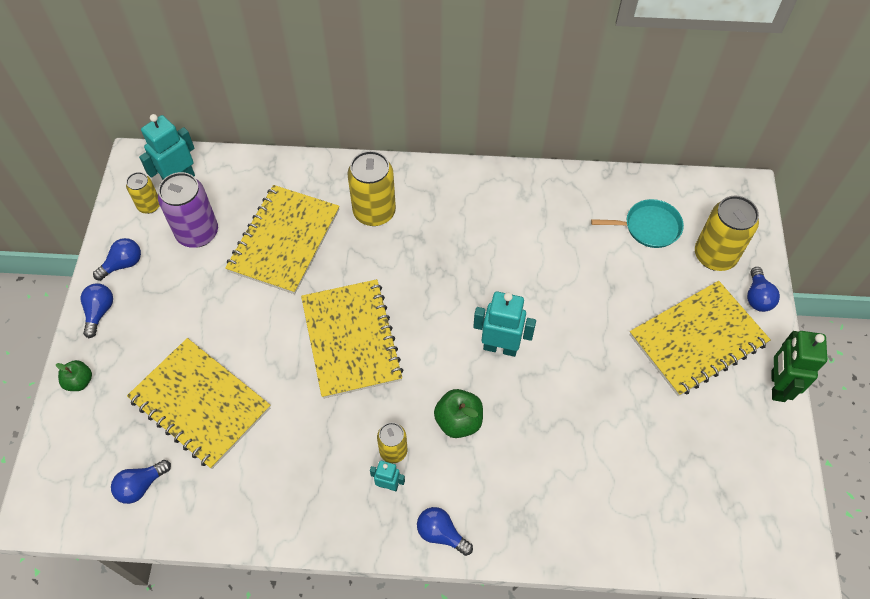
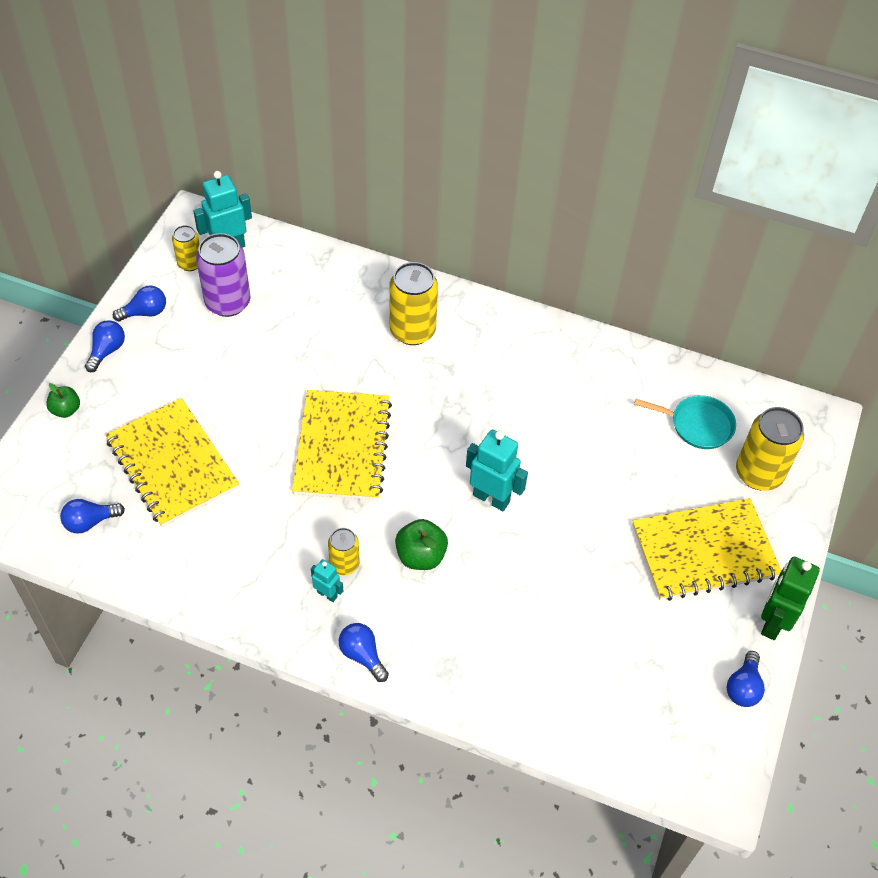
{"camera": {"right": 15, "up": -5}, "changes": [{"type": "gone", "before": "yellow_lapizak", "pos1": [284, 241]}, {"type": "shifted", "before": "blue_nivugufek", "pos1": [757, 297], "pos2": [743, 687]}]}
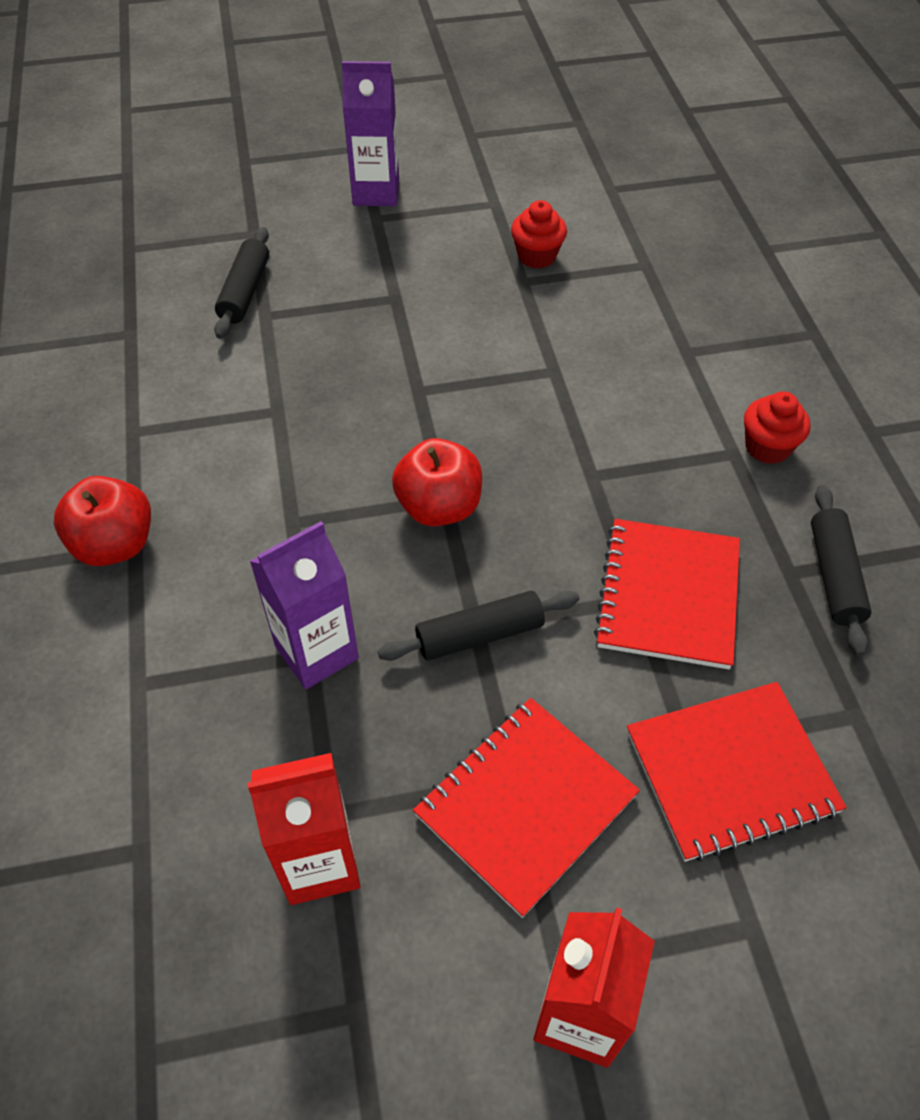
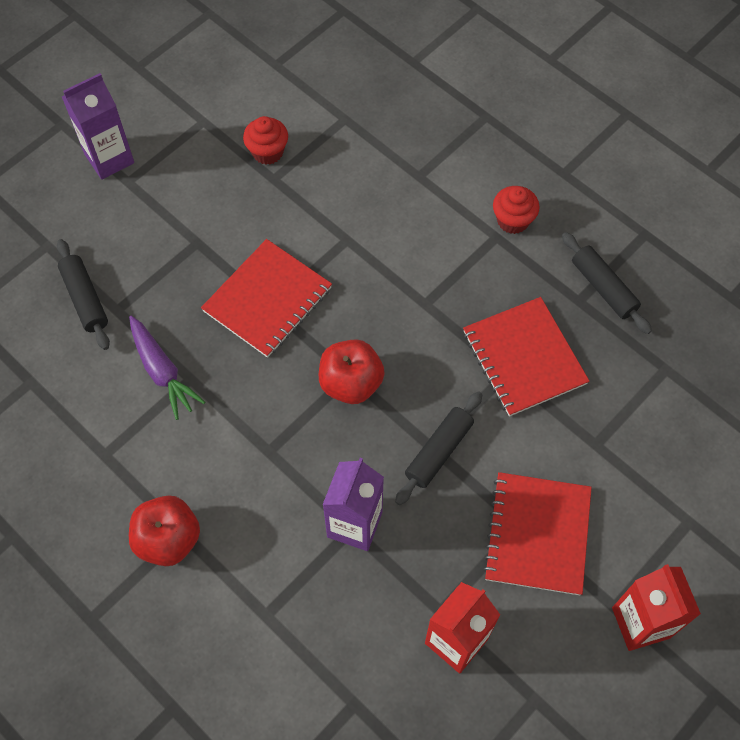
{"camera": {"right": -35, "up": 10}, "changes": [{"type": "new", "after": "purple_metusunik", "pos2": [162, 372]}, {"type": "shifted", "before": "red_lapizak", "pos1": [730, 772], "pos2": [267, 300]}]}
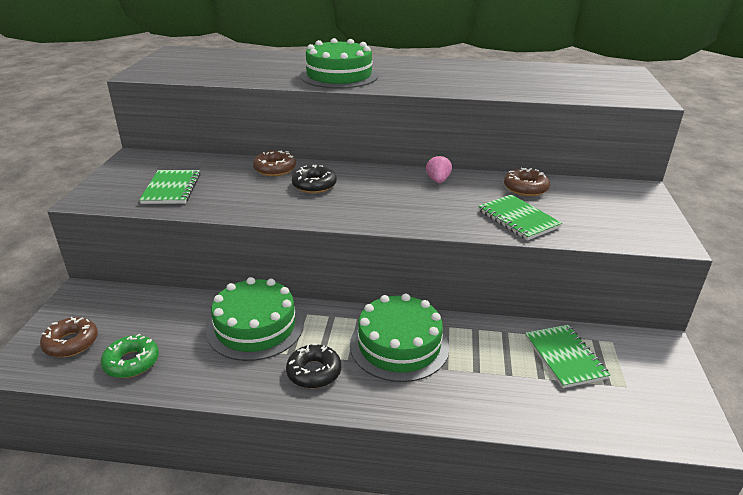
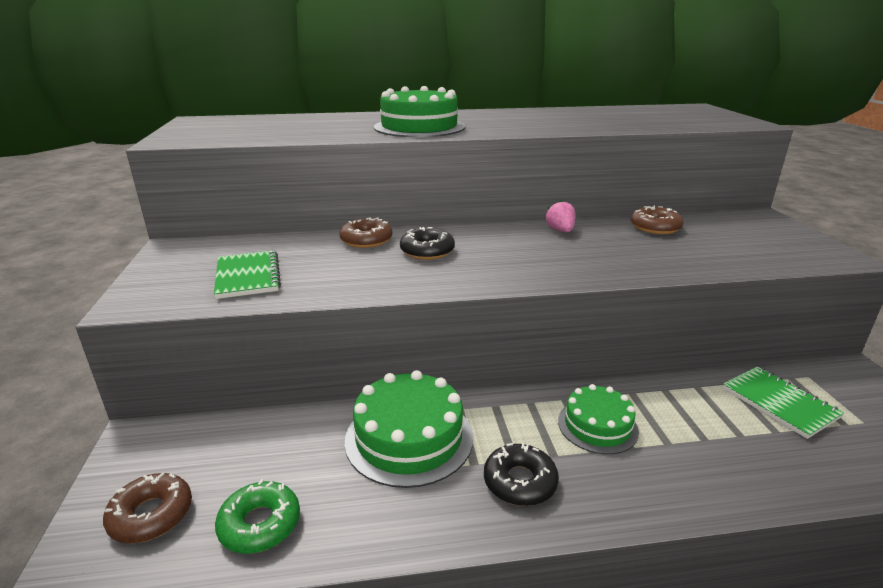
{"camera": {"right": -15, "up": -5}, "changes": [{"type": "gone", "before": "green_lapizak", "pos1": [518, 219]}, {"type": "scaled", "before": "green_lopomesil", "pos1": [399, 345], "pos2": [597, 426], "scale": 0.63}]}
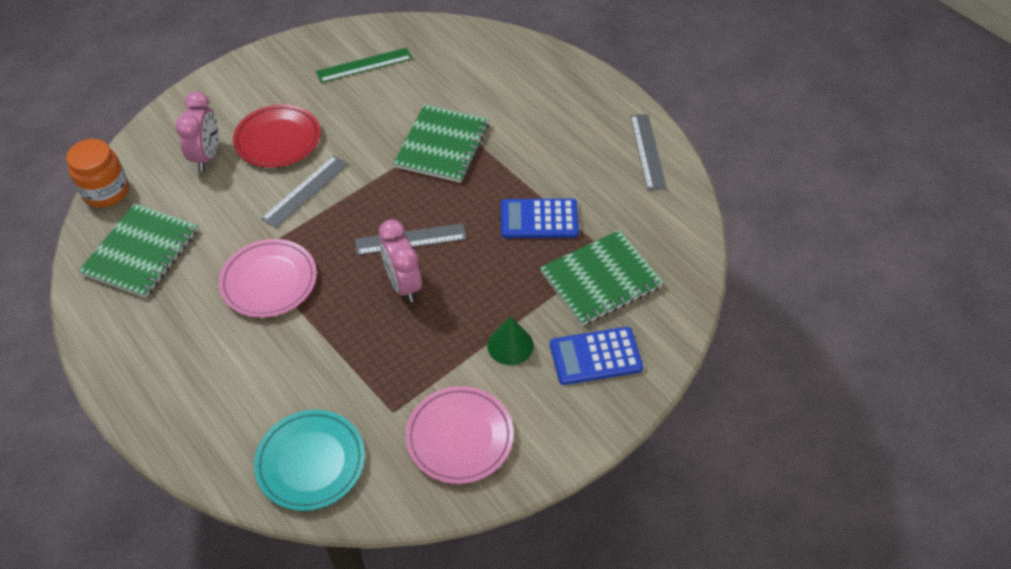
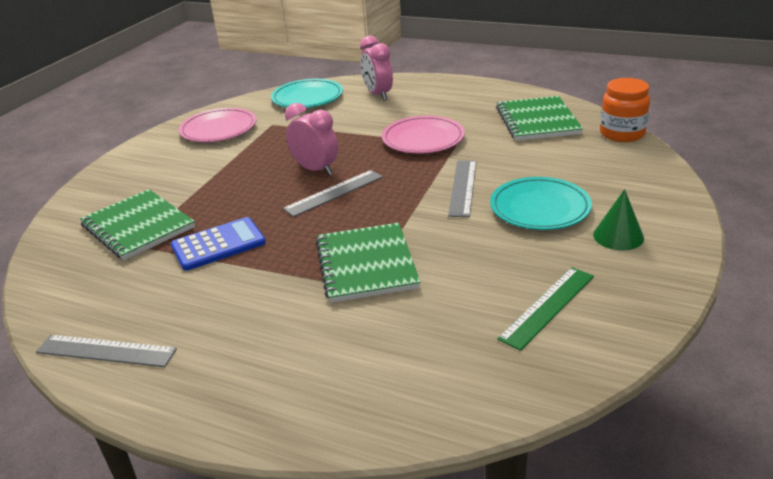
{"camera": {"right": 155, "up": -20}, "changes": [{"type": "gone", "before": "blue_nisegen", "pos1": [595, 356]}, {"type": "shifted", "before": "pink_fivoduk", "pos1": [207, 156], "pos2": [378, 95]}, {"type": "shifted", "before": "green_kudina", "pos1": [510, 345], "pos2": [618, 236]}, {"type": "repainted", "before": "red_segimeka", "after": "turquoise_segimeka", "pos1": [278, 140], "pos2": [540, 208]}, {"type": "rotated", "before": "green_lapizak", "pos1": [601, 279], "pos2": [138, 226], "turn": -75}, {"type": "rotated", "before": "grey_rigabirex", "pos1": [647, 151], "pos2": [106, 351], "turn": -45}]}
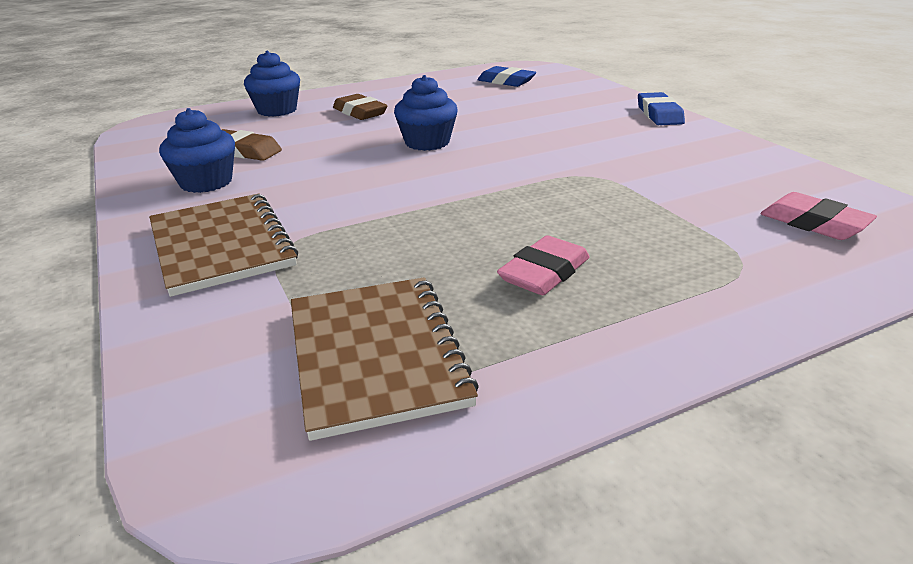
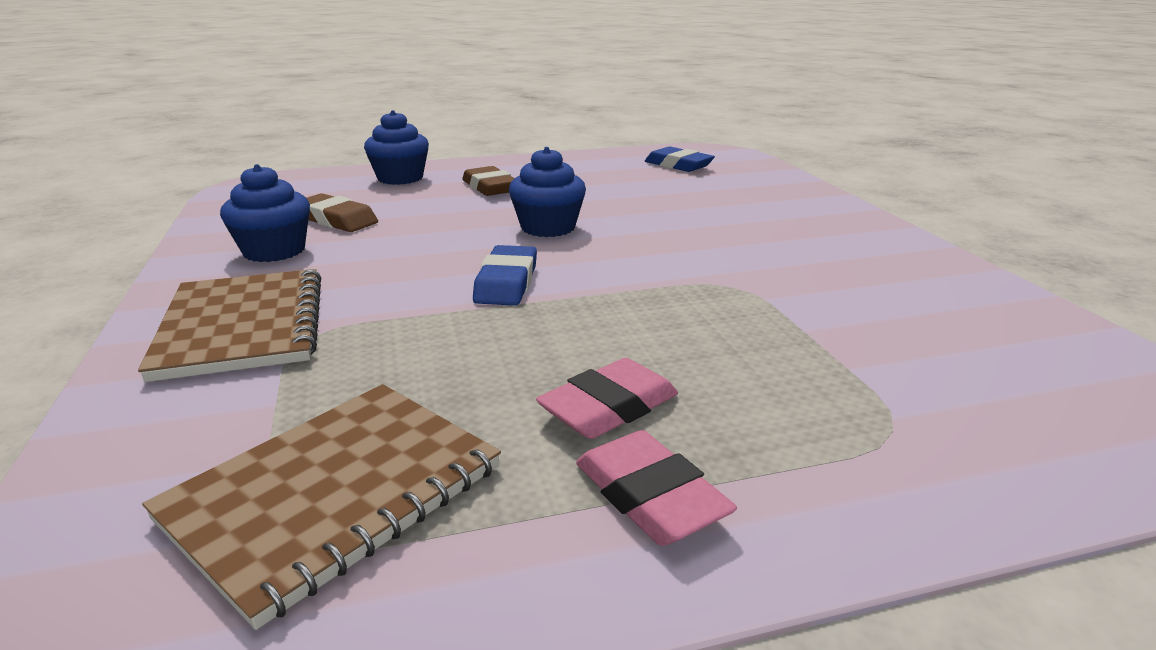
{"camera": {"right": 10, "up": -5}, "changes": [{"type": "shifted", "before": "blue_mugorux", "pos1": [659, 114], "pos2": [506, 283]}, {"type": "shifted", "before": "pink_mugorux", "pos1": [813, 223], "pos2": [650, 496]}, {"type": "rotated", "before": "brown_lapizak", "pos1": [375, 355], "pos2": [333, 493], "turn": 45}]}
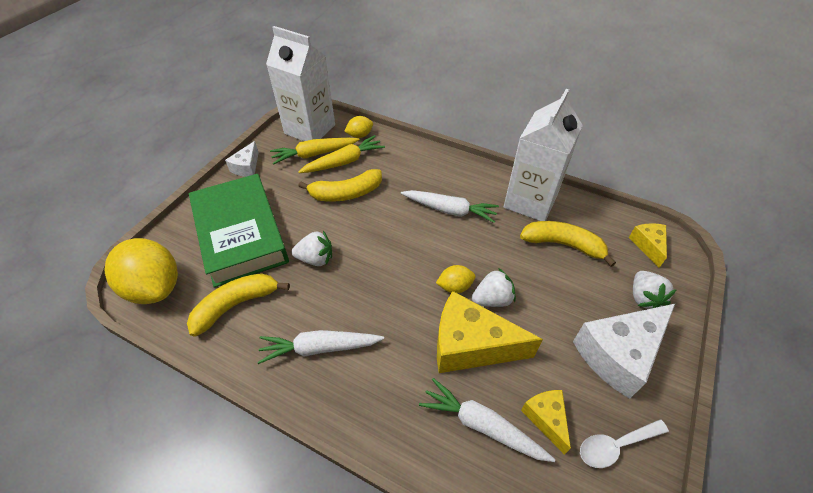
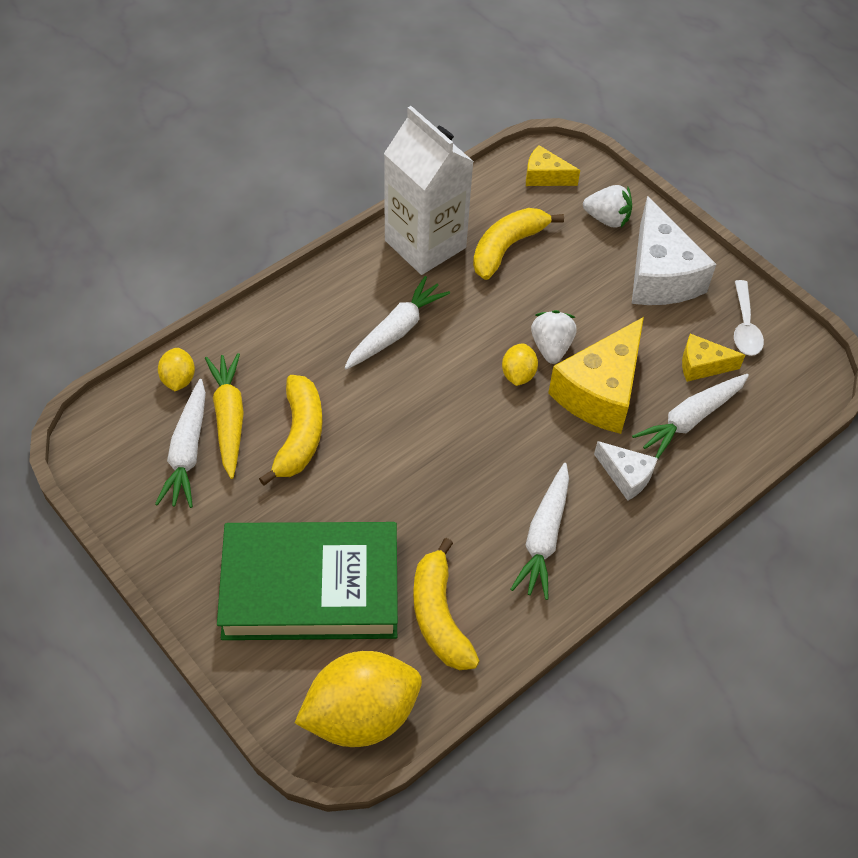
{"camera": {"right": -70, "up": 5}, "changes": [{"type": "gone", "before": "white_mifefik", "pos1": [310, 129]}, {"type": "gone", "before": "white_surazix", "pos1": [315, 259]}, {"type": "shifted", "before": "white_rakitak", "pos1": [247, 167], "pos2": [626, 476]}, {"type": "repainted", "before": "yellow_metusunik", "after": "white_metusunik", "pos1": [314, 154], "pos2": [187, 451]}]}
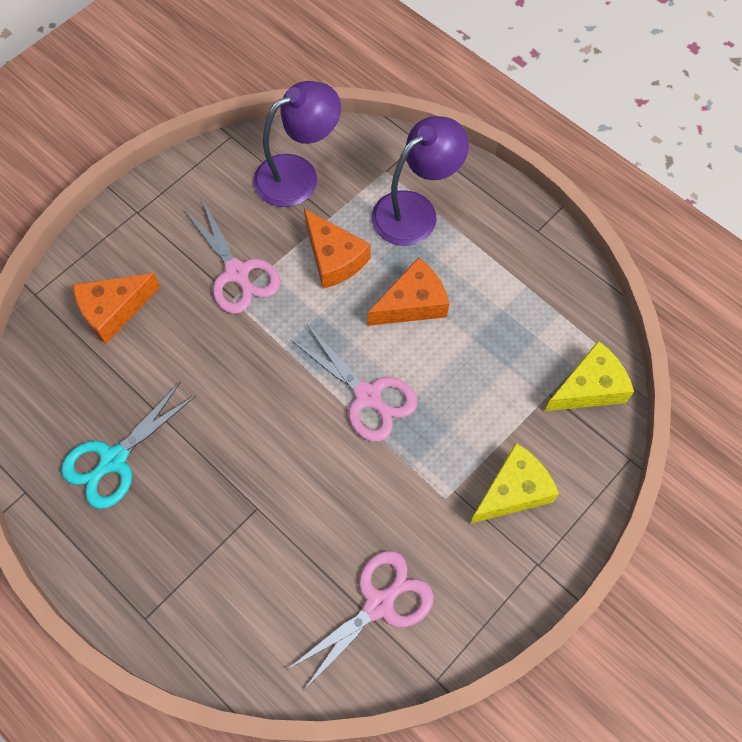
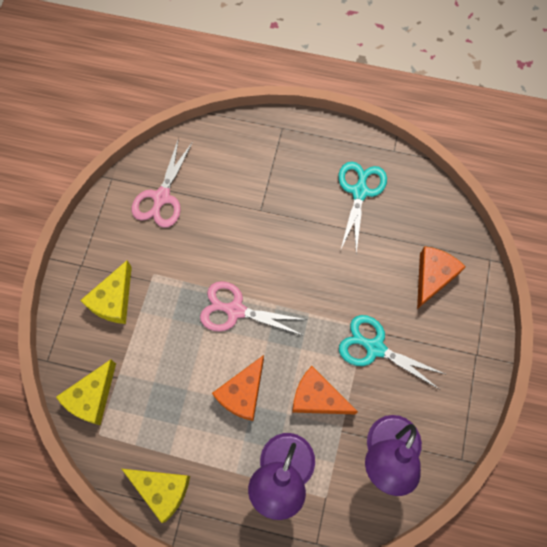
{"camera": {"right": 150, "up": 5}, "changes": [{"type": "new", "after": "yellow_rakitak", "pos2": [162, 489]}, {"type": "repainted", "before": "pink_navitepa", "after": "turquoise_navitepa", "pos1": [237, 273], "pos2": [374, 347]}]}
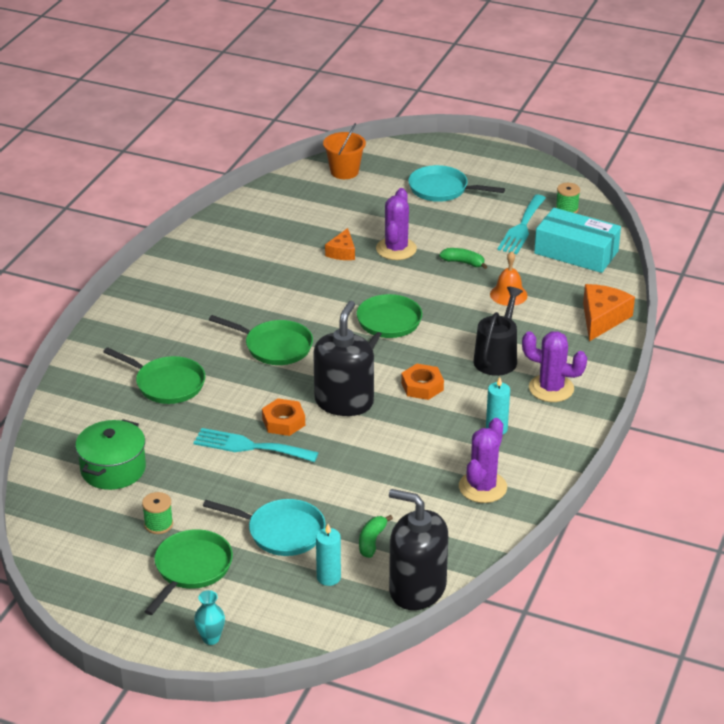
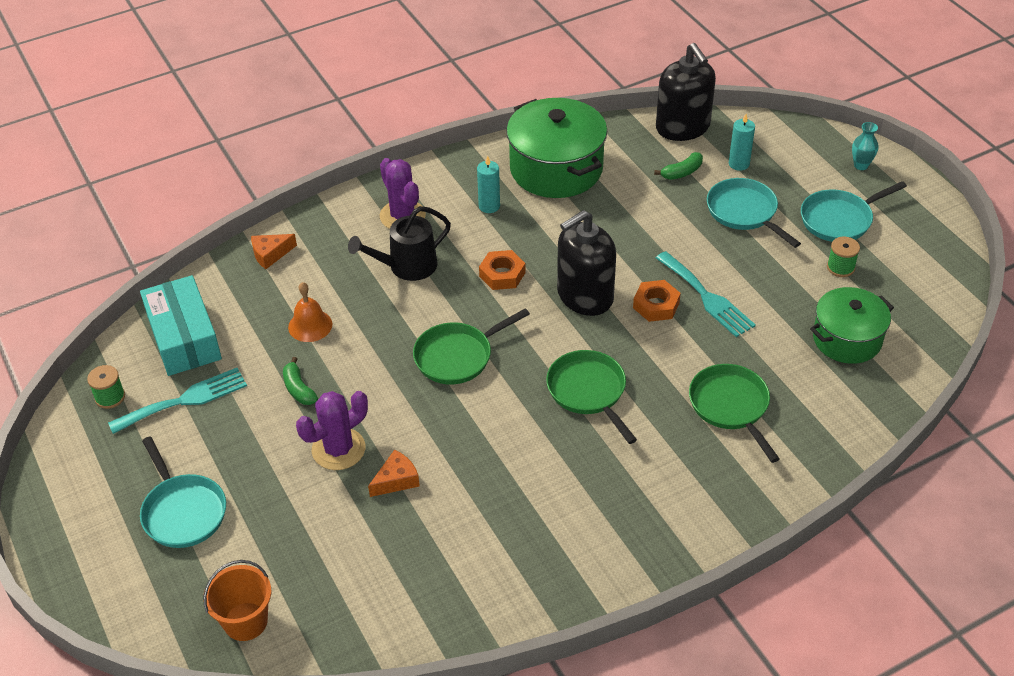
{"camera": {"right": -140, "up": 10}, "changes": [{"type": "swapped", "before": "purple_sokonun", "after": "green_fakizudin", "pos1": [482, 487], "pos2": [556, 169]}, {"type": "repainted", "before": "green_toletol", "after": "turquoise_toletol", "pos1": [191, 569], "pos2": [839, 219]}, {"type": "scaled", "before": "orange_rakitak", "pos1": [602, 318], "pos2": [270, 254], "scale": 0.62}]}
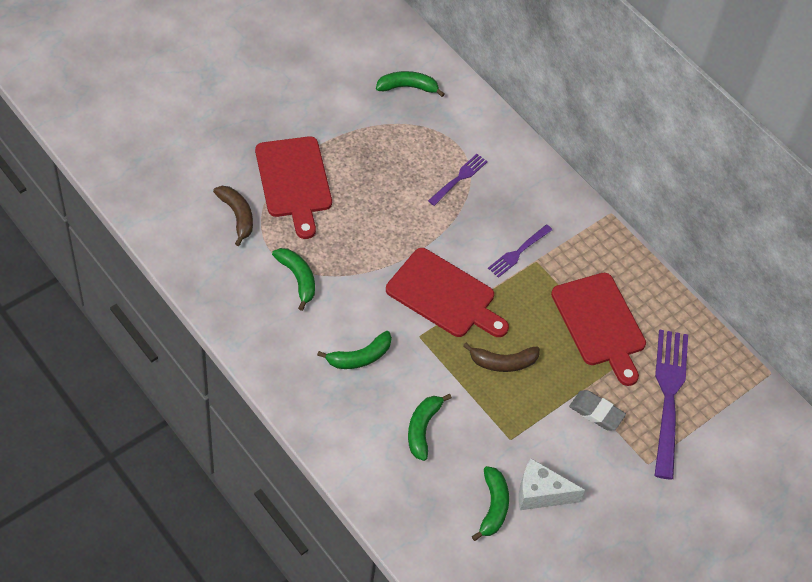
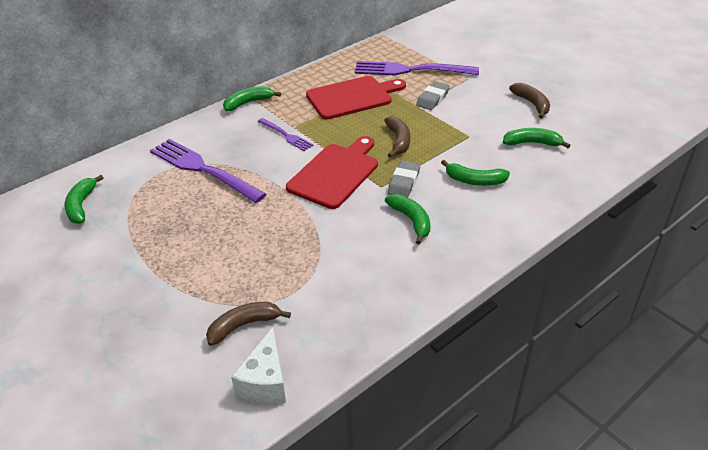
{"camera": {"right": -85, "up": -15}, "changes": [{"type": "gone", "before": "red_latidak", "pos1": [294, 181]}, {"type": "new", "after": "grey_mugorux", "pos2": [404, 182]}, {"type": "new", "after": "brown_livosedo", "pos2": [532, 104]}, {"type": "shifted", "before": "green_livosedo", "pos1": [298, 278], "pos2": [248, 103]}, {"type": "shifted", "before": "white_rakitak", "pos1": [540, 493], "pos2": [265, 382]}, {"type": "scaled", "before": "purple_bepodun", "pos1": [459, 178], "pos2": [203, 169], "scale": 1.93}]}
